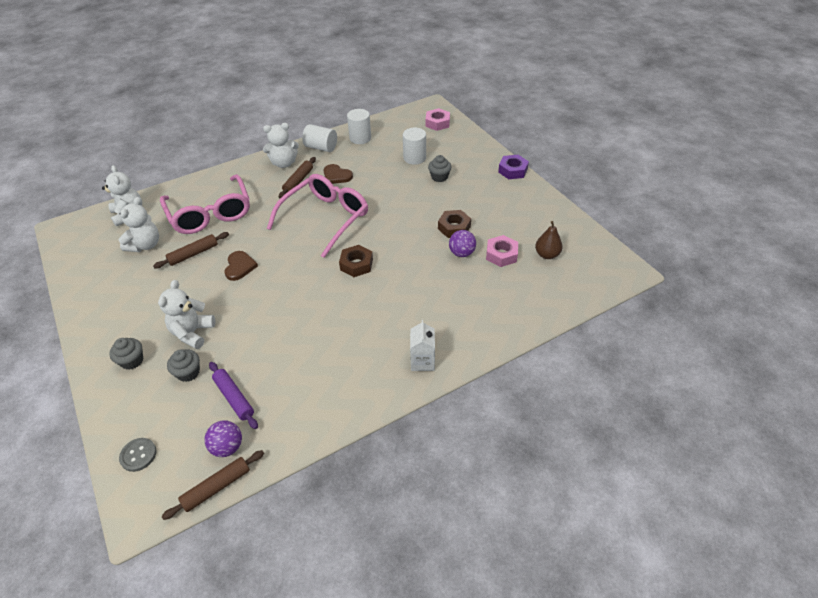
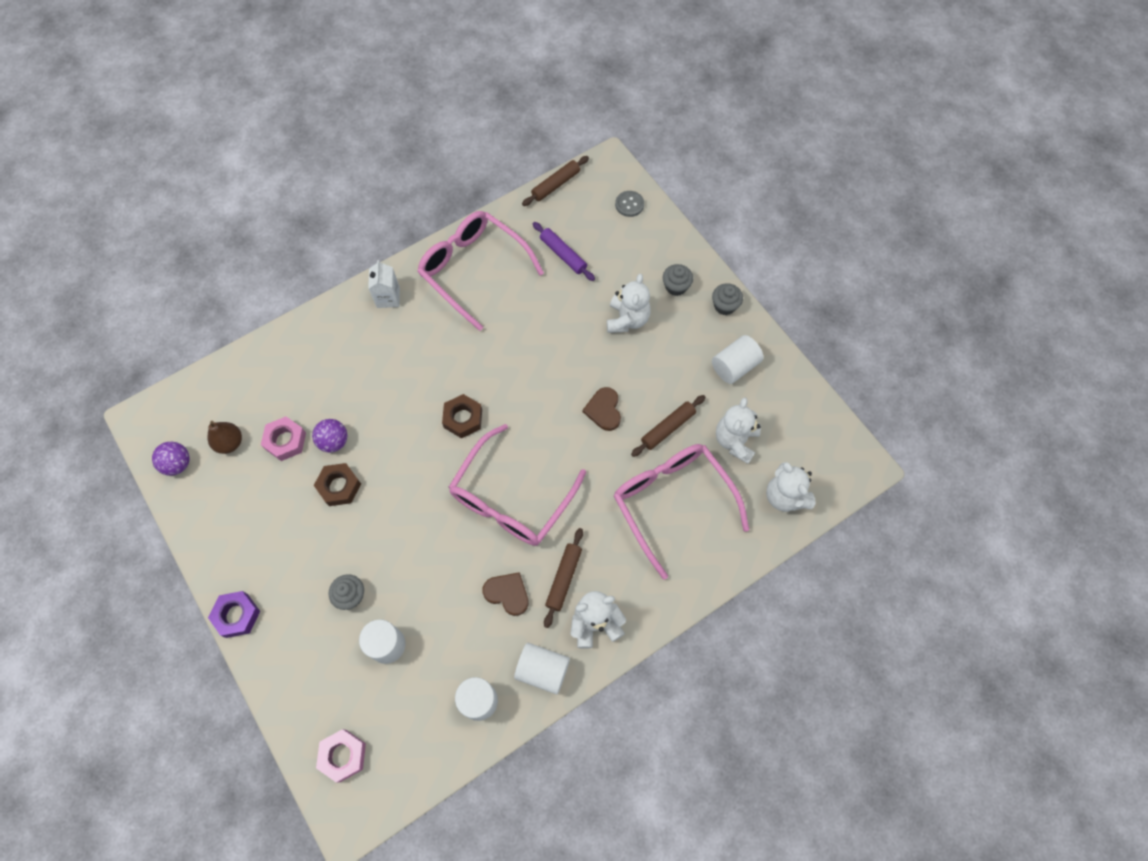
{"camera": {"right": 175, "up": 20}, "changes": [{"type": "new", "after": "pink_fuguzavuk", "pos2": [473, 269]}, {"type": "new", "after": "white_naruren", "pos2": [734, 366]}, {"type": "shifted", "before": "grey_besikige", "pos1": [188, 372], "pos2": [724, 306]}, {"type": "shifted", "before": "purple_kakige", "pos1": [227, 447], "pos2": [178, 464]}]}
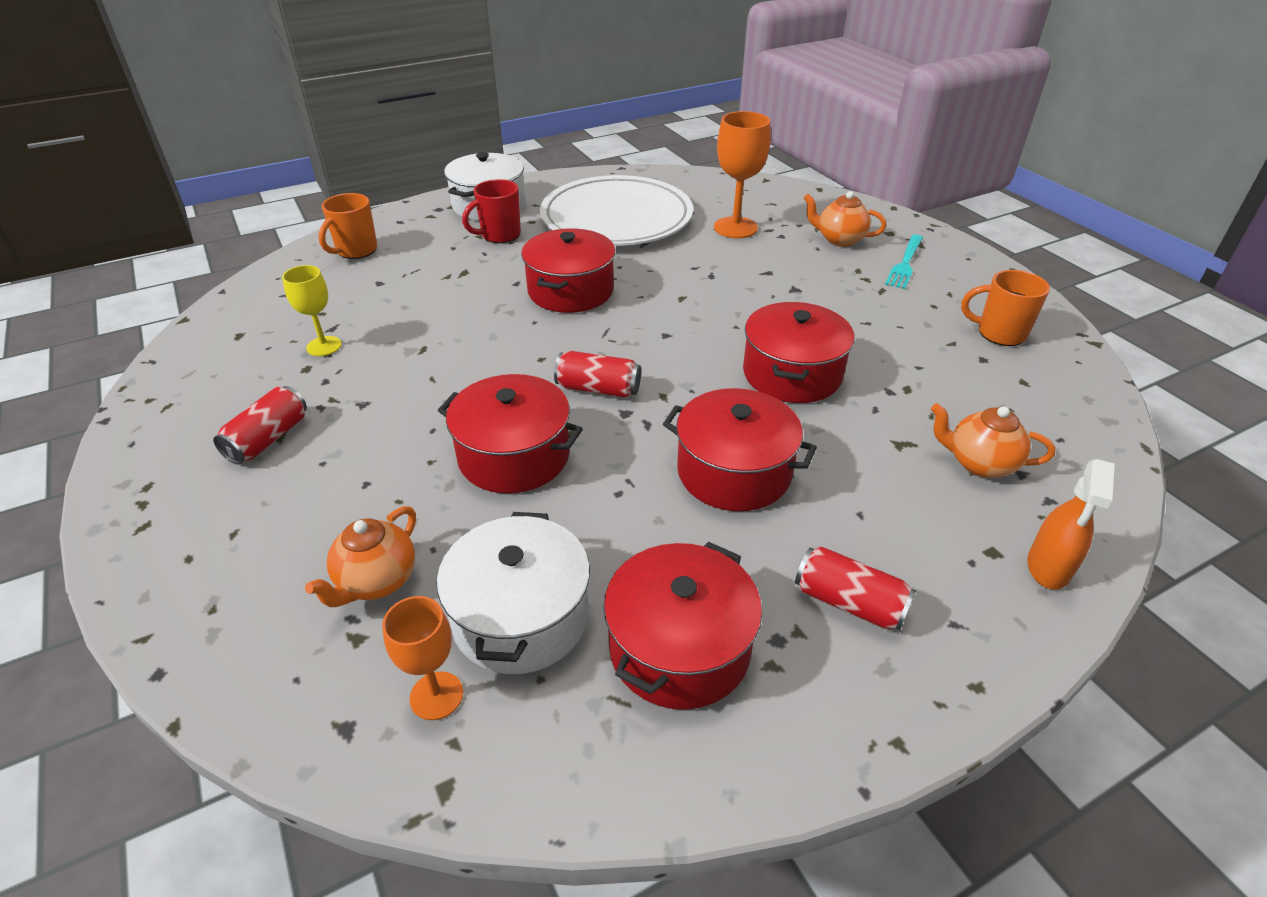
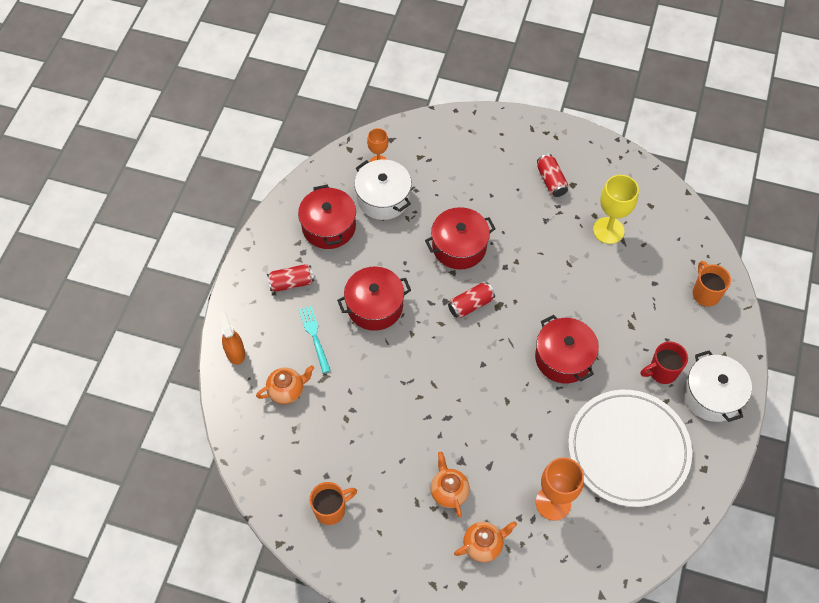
{"camera": {"right": 135, "up": 20}, "changes": [{"type": "gone", "before": "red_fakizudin", "pos1": [792, 374]}, {"type": "shifted", "before": "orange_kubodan", "pos1": [377, 581], "pos2": [449, 491]}, {"type": "shifted", "before": "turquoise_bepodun", "pos1": [905, 263], "pos2": [314, 336]}, {"type": "rotated", "before": "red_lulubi", "pos1": [499, 235], "pos2": [662, 372], "turn": -120}, {"type": "scaled", "before": "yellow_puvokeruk", "pos1": [324, 346], "pos2": [608, 230], "scale": 1.62}]}
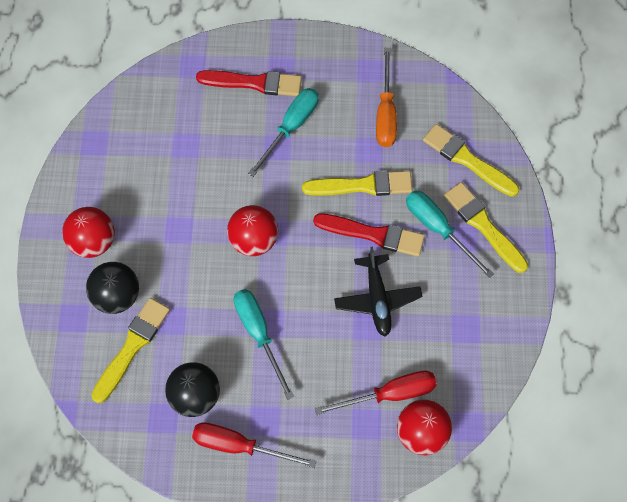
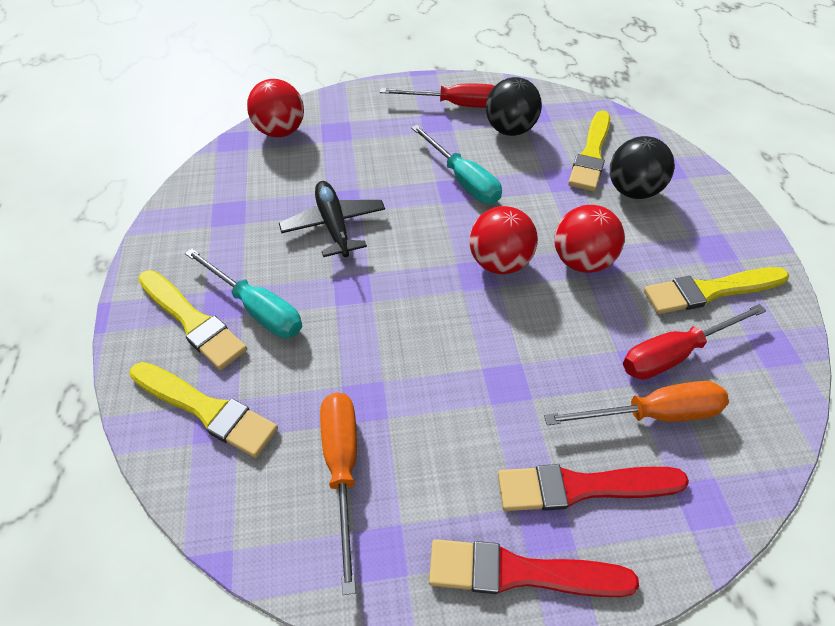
{"camera": {"right": 170, "up": -15}, "changes": [{"type": "gone", "before": "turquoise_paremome", "pos1": [291, 127]}, {"type": "new", "after": "orange_paremome", "pos2": [652, 414]}, {"type": "shifted", "before": "red_kakige", "pos1": [93, 241], "pos2": [581, 261]}, {"type": "shifted", "before": "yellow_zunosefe", "pos1": [362, 185], "pos2": [710, 291]}, {"type": "shifted", "before": "red_zunosefe", "pos1": [373, 234], "pos2": [520, 572]}, {"type": "shifted", "before": "red_paremome", "pos1": [389, 394], "pos2": [674, 353]}]}
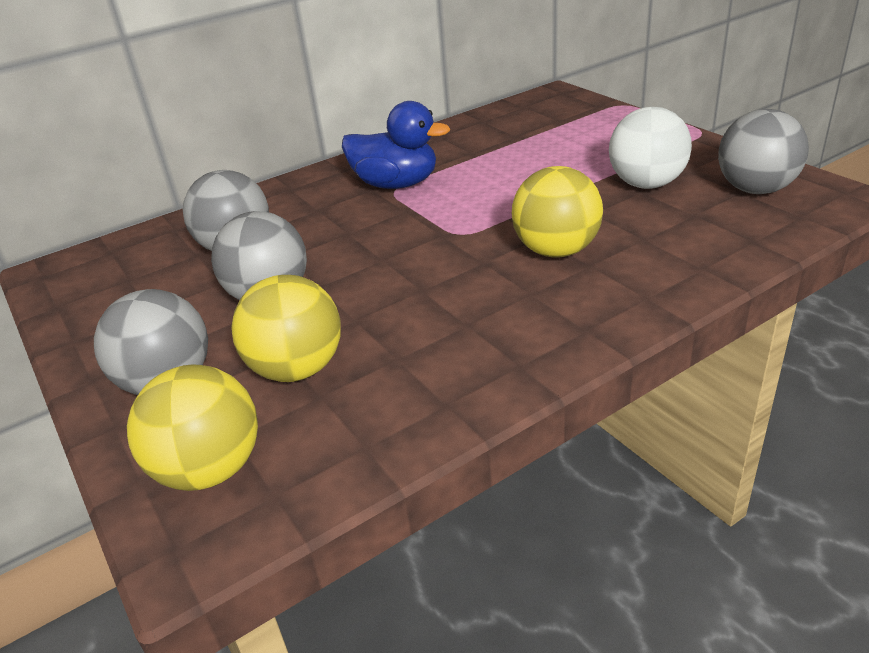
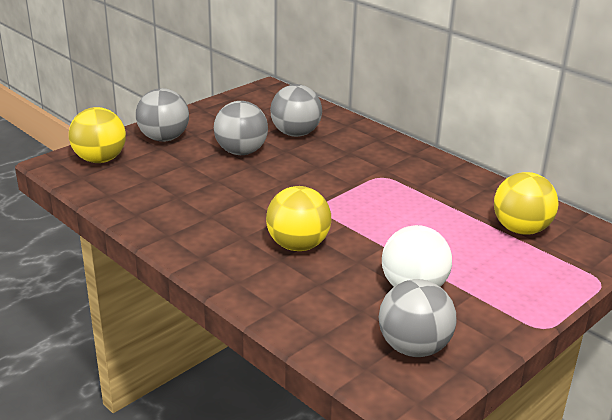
{"camera": {"right": 75, "up": -5}, "changes": [{"type": "gone", "before": "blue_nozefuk", "pos1": [396, 184]}, {"type": "shifted", "before": "yellow_kakige", "pos1": [297, 369], "pos2": [520, 229]}]}
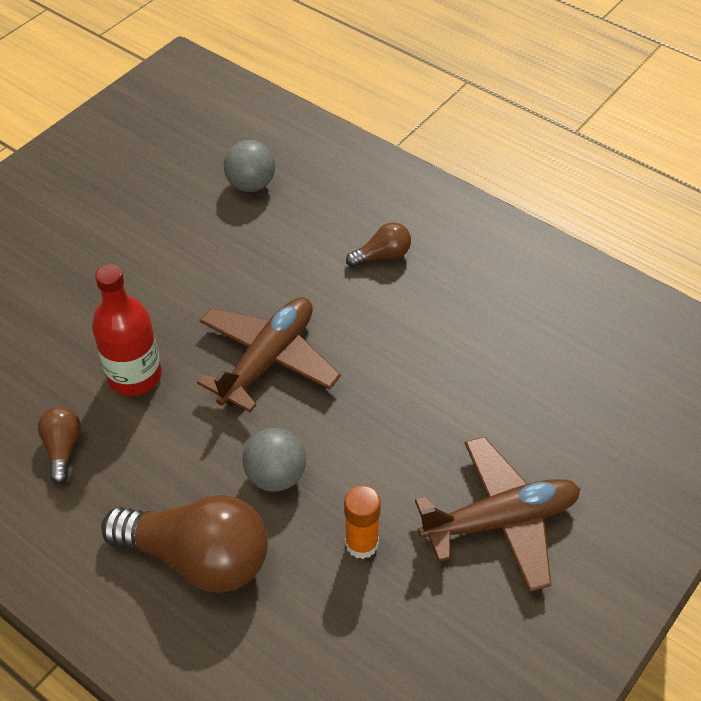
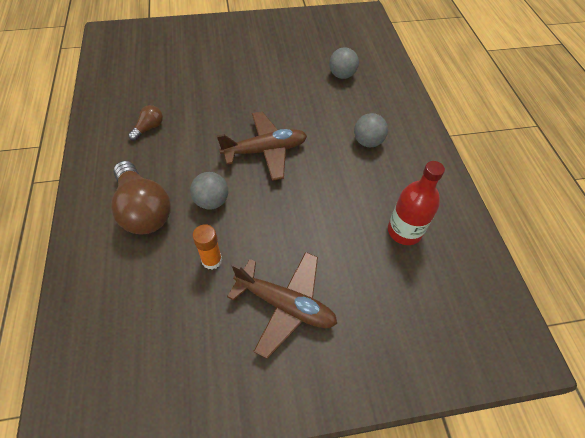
{"camera": {"right": 40, "up": 5}, "changes": [{"type": "shifted", "before": "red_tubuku", "pos1": [135, 376], "pos2": [404, 231]}, {"type": "swapped", "before": "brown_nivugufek", "after": "grey_kakige", "pos1": [382, 256], "pos2": [367, 142]}]}
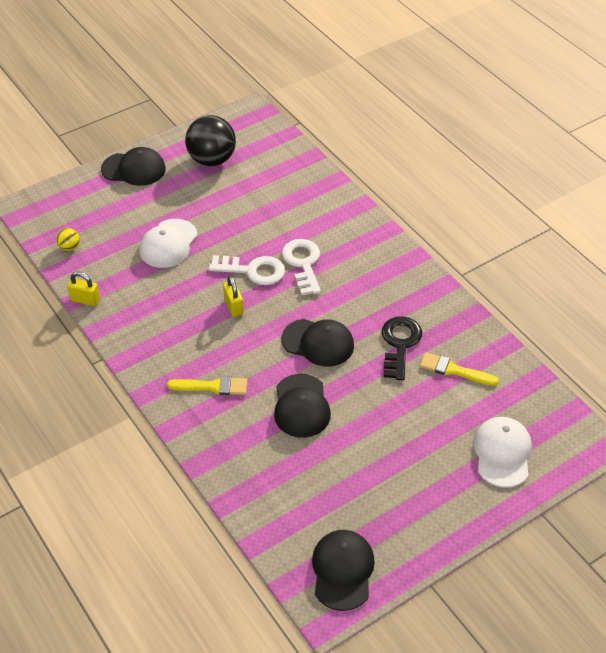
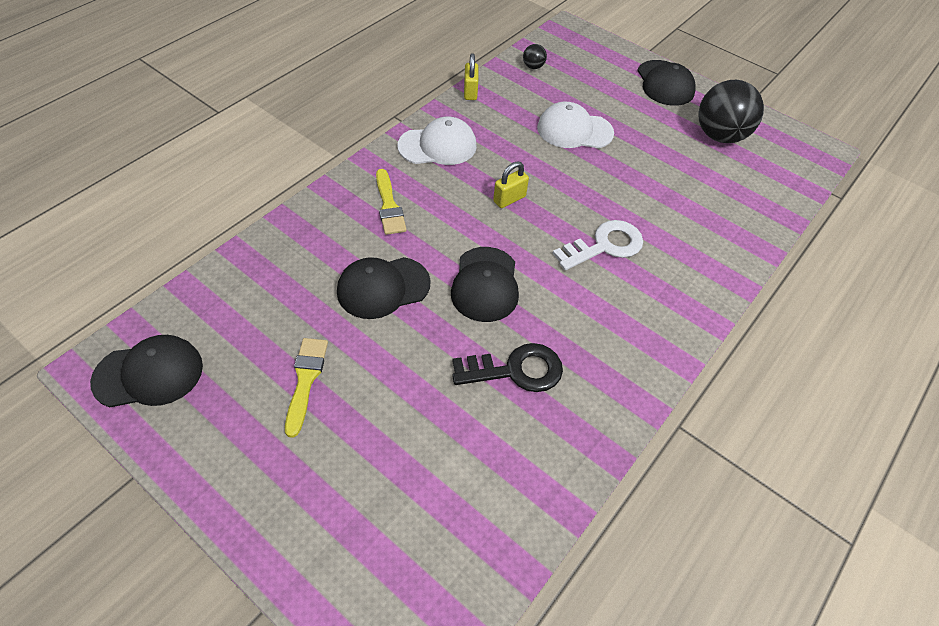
{"camera": {"right": 70, "up": 5}, "changes": [{"type": "gone", "before": "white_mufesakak", "pos1": [253, 271]}, {"type": "shifted", "before": "yellow_zunosefe", "pos1": [454, 370], "pos2": [305, 380]}, {"type": "shifted", "before": "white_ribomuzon", "pos1": [502, 453], "pos2": [438, 146]}, {"type": "repainted", "before": "yellow_kakige", "after": "black_kakige", "pos1": [69, 247], "pos2": [533, 66]}]}
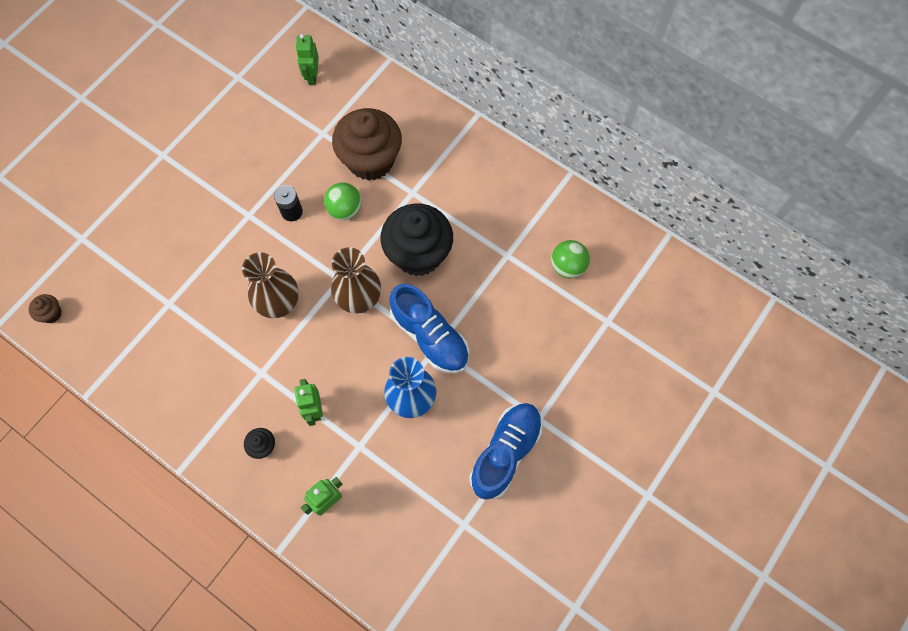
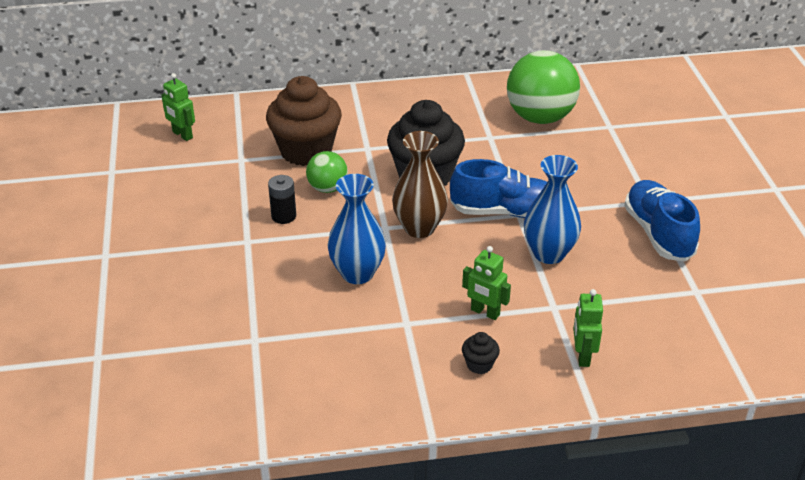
{"camera": {"right": -45, "up": -30}, "changes": [{"type": "gone", "before": "brown_besikige", "pos1": [51, 313]}, {"type": "repainted", "before": "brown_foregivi", "after": "blue_foregivi", "pos1": [279, 304], "pos2": [357, 273]}, {"type": "scaled", "before": "green_kakige", "pos1": [567, 266], "pos2": [540, 117], "scale": 1.88}]}
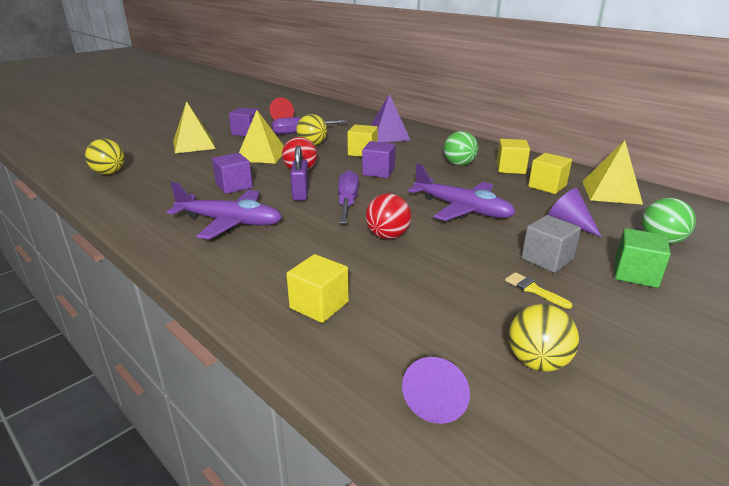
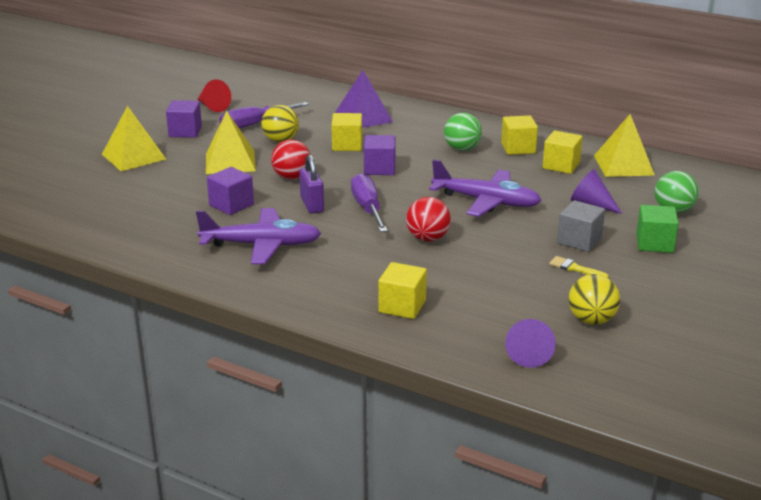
{"camera": {"right": -15, "up": 0}, "changes": [{"type": "gone", "before": "yellow_kakige", "pos1": [109, 173]}]}
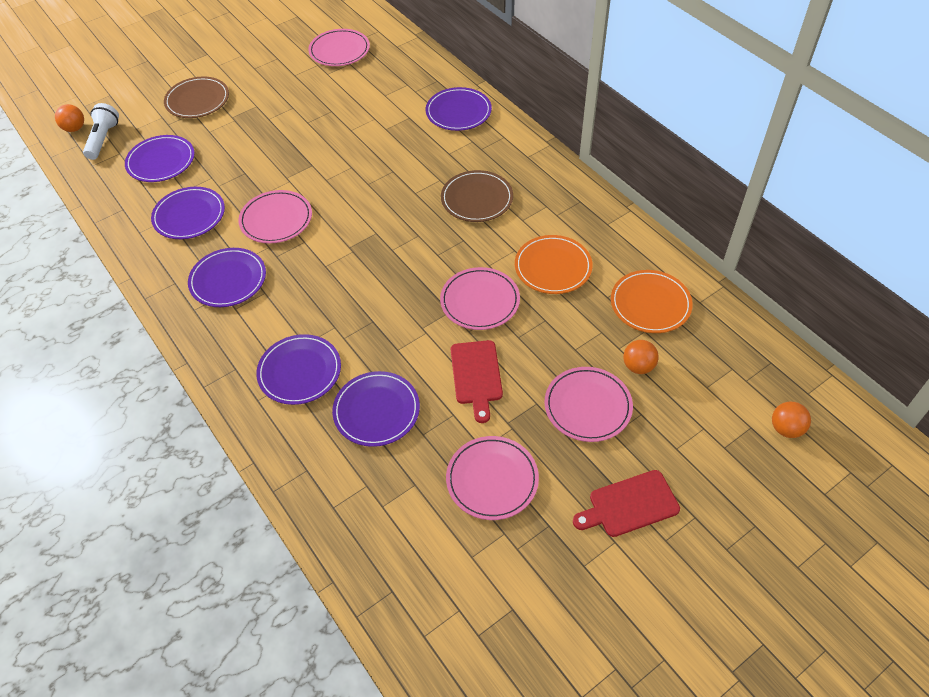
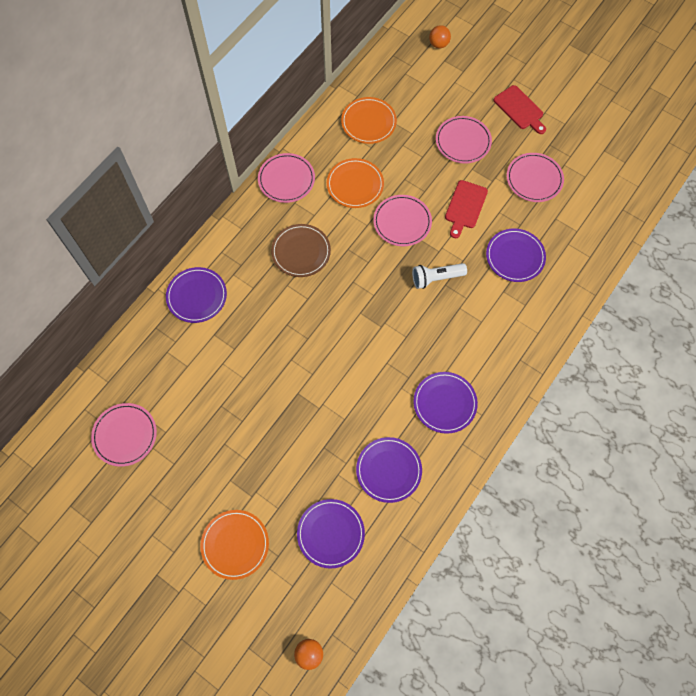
{"camera": {"right": -110, "up": 15}, "changes": [{"type": "gone", "before": "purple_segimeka", "pos1": [299, 371]}, {"type": "gone", "before": "orange_kakige", "pos1": [638, 366]}, {"type": "shifted", "before": "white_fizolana", "pos1": [103, 139], "pos2": [436, 278]}, {"type": "shifted", "before": "pink_segimeka", "pos1": [276, 219], "pos2": [286, 179]}, {"type": "repainted", "before": "brown_segimeka", "after": "orange_segimeka", "pos1": [197, 100], "pos2": [235, 544]}, {"type": "rotated", "before": "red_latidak", "pos1": [476, 376], "pos2": [465, 207], "turn": 135}]}
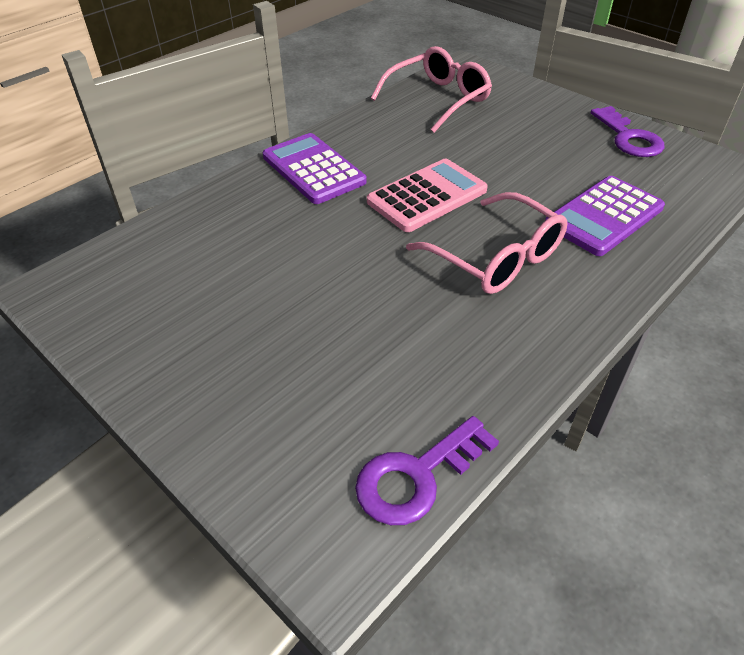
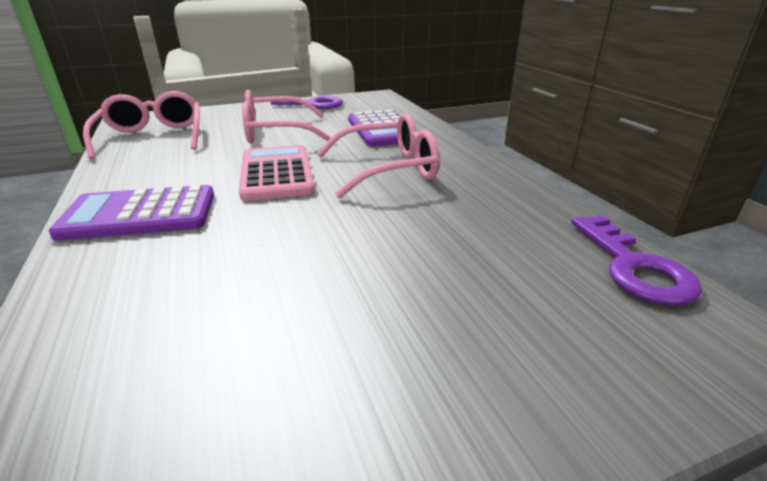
{"camera": {"right": -65, "up": -15}, "changes": [{"type": "new", "after": "pink_fuguzavuk", "pos2": [276, 133]}]}
